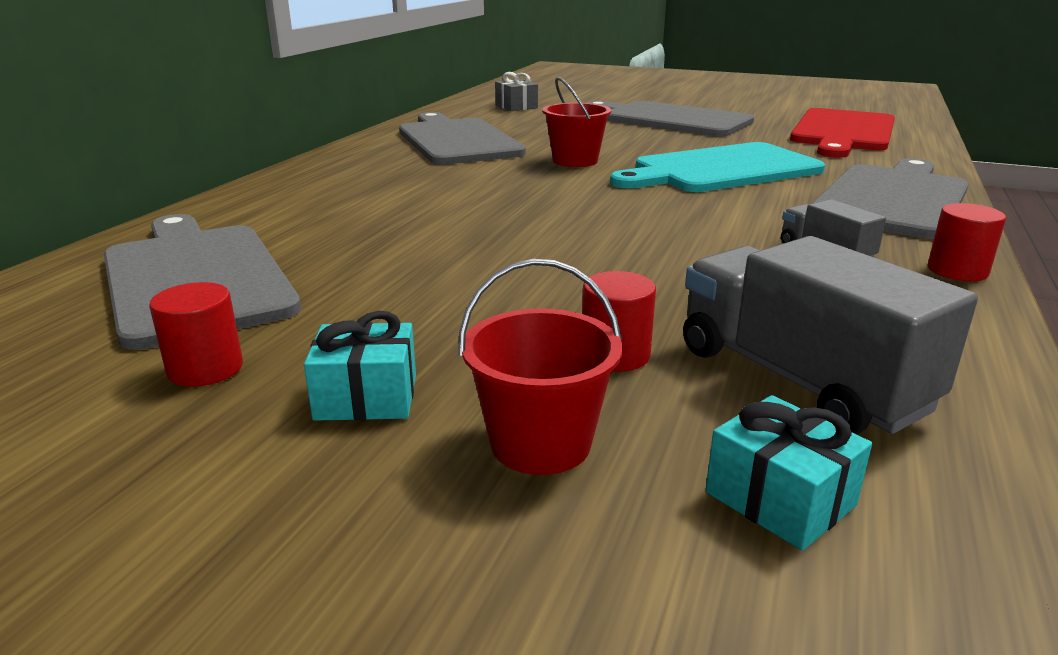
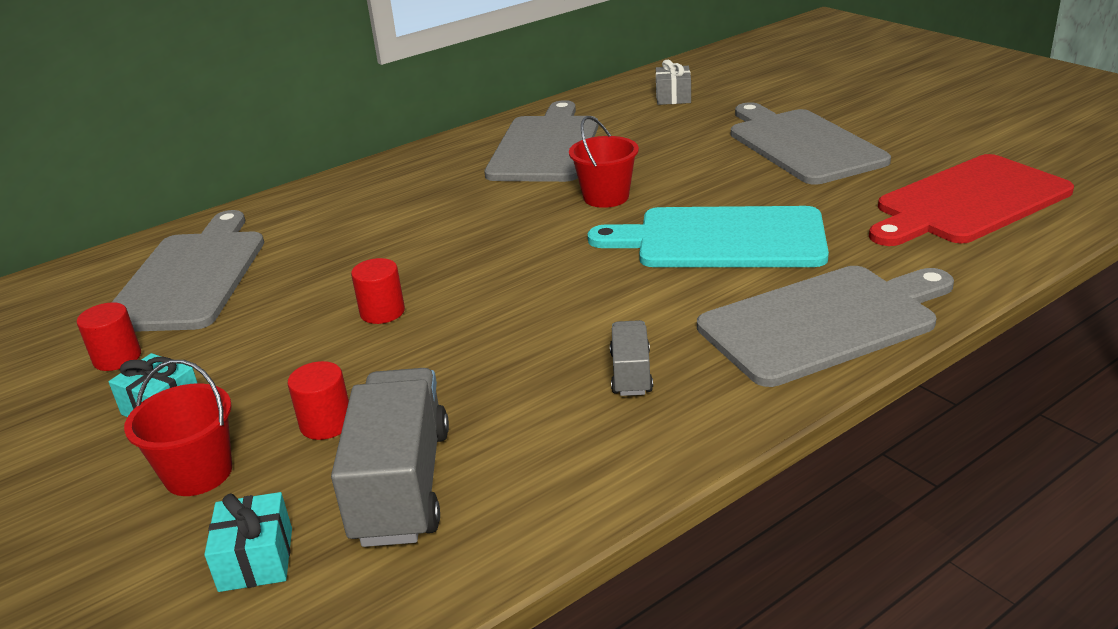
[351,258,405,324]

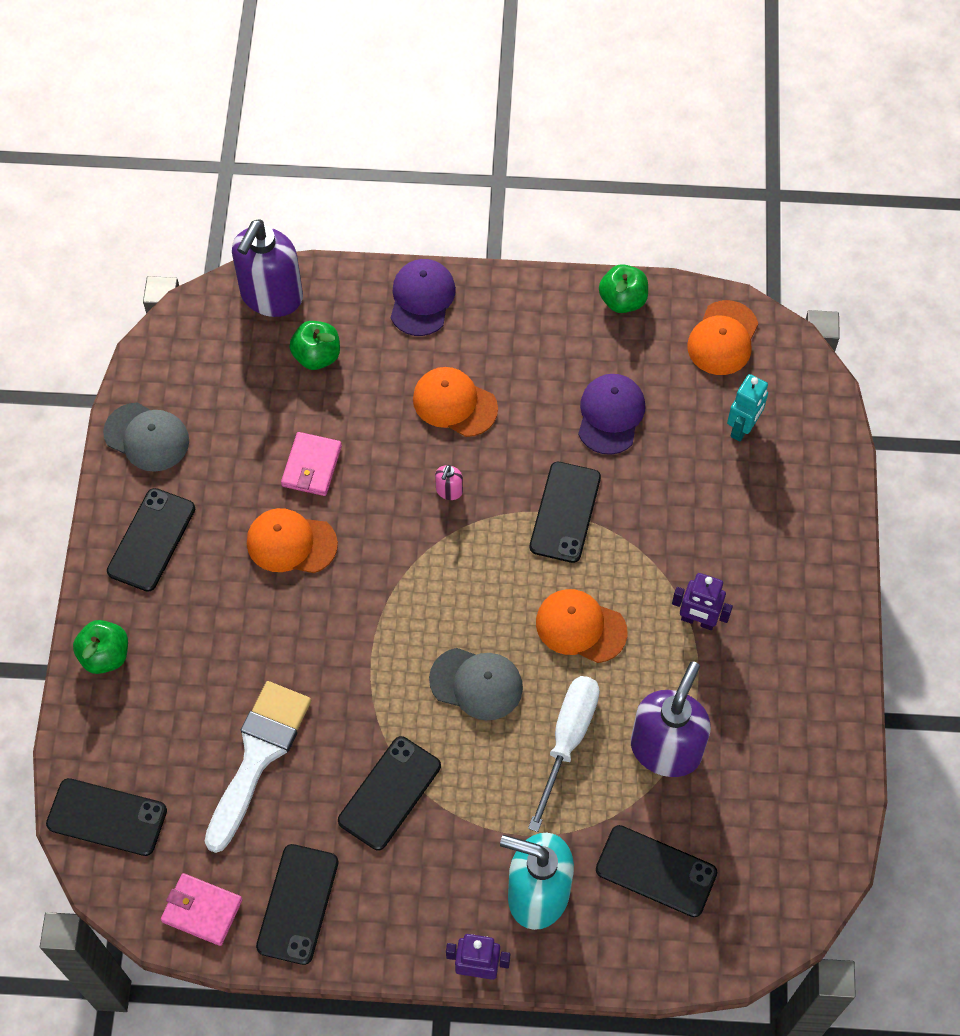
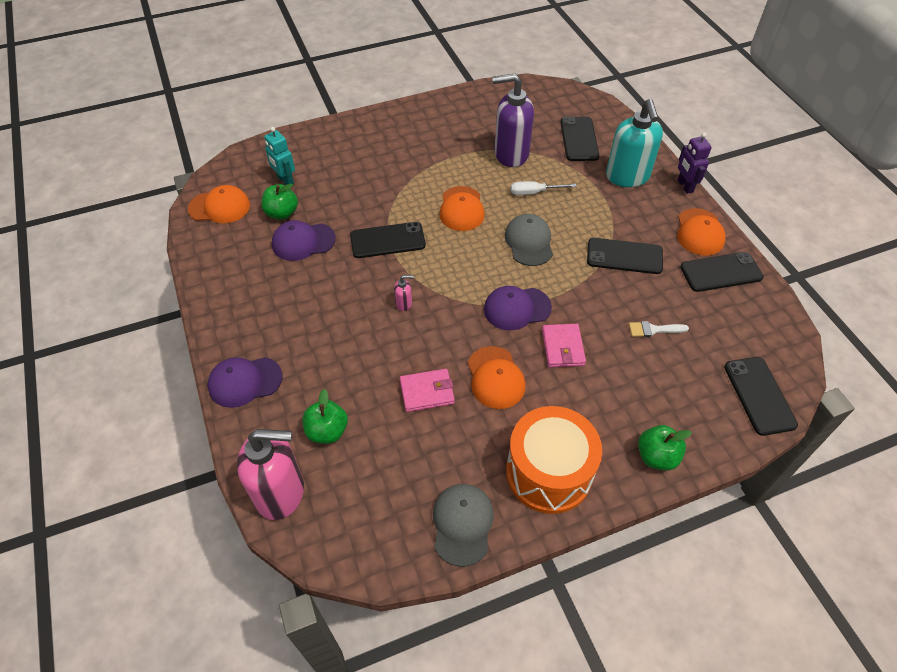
[506,406,602,514]
[542,324,586,367]
[629,321,689,337]
[237,429,304,520]
[677,208,726,256]
[511,181,577,195]
[261,183,298,220]
[672,573,733,630] (first image)
[264,127,295,185]
[484,286,552,330]

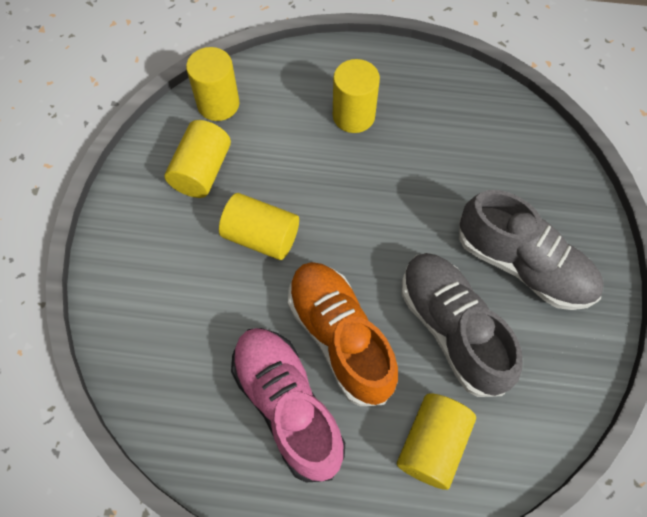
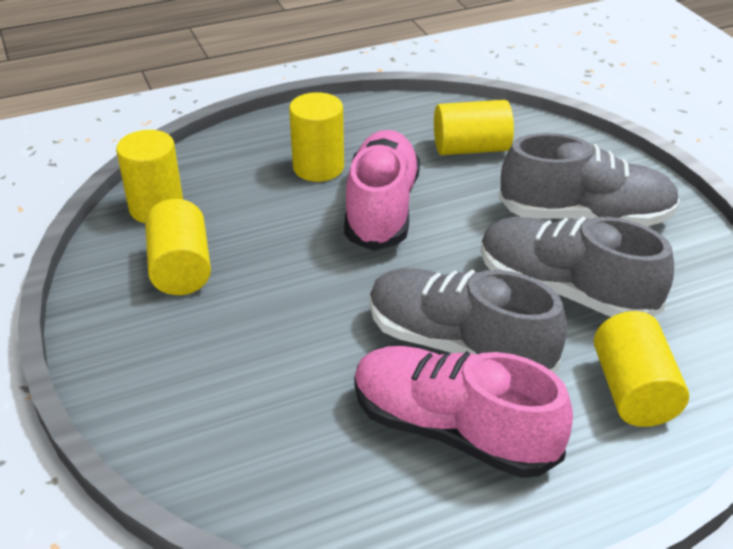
[434,100,514,155]
[370,268,567,372]
[344,130,420,251]

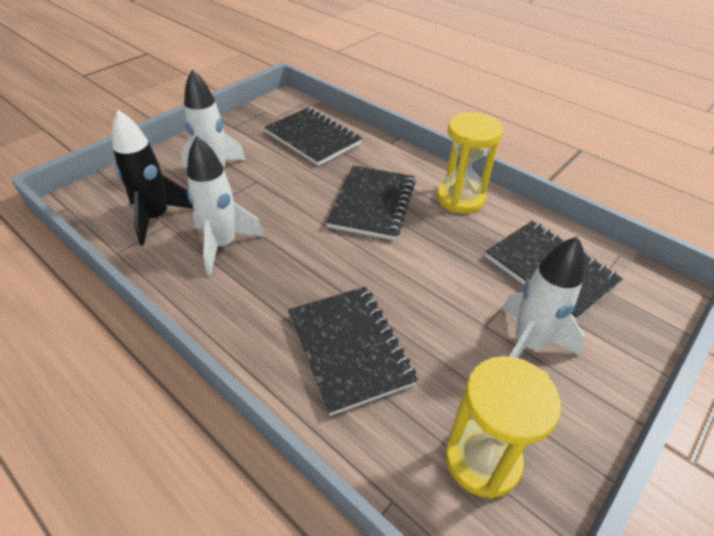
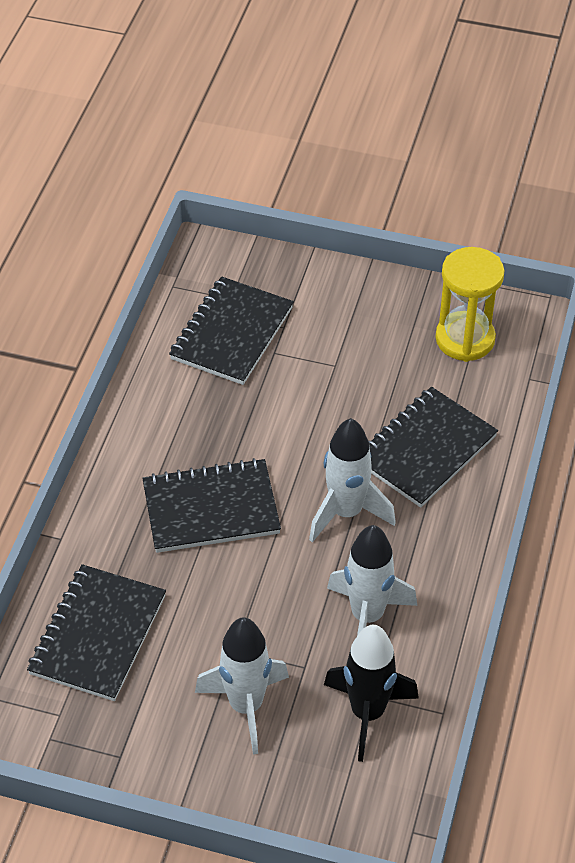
[437,112,503,214] (first image)
[309,418,396,542]

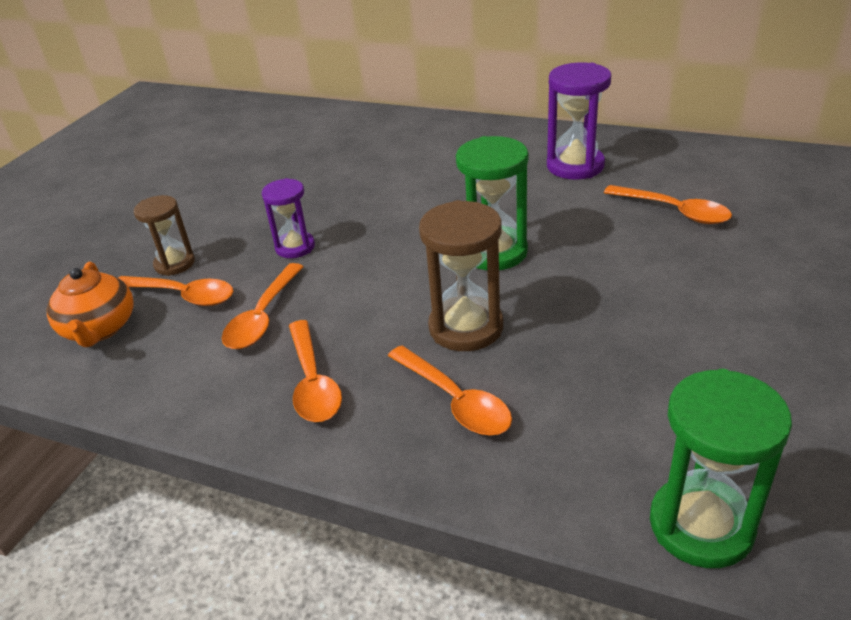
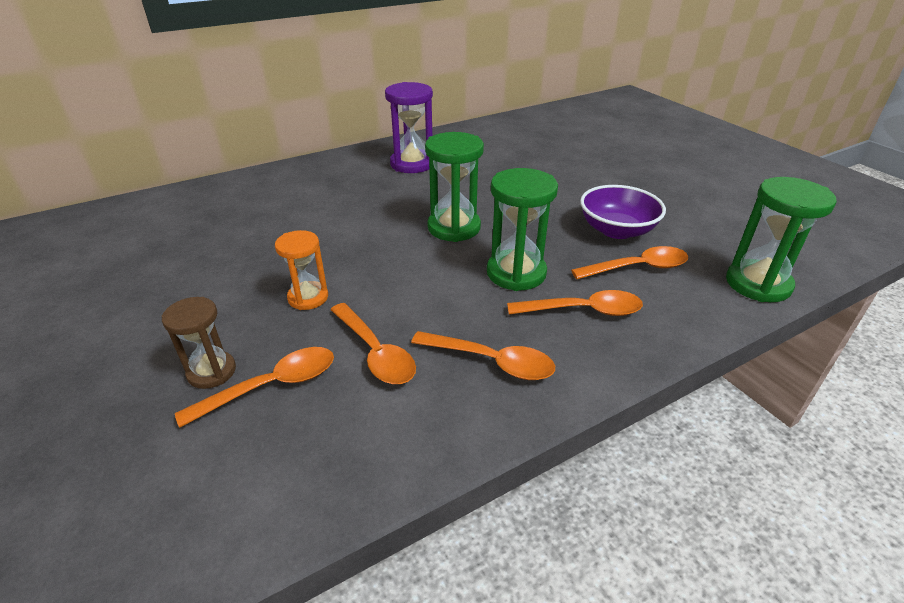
[47,262,134,347] (first image)
[275,230,328,310]
[487,168,558,291]
[571,246,688,279]
[580,185,666,239]

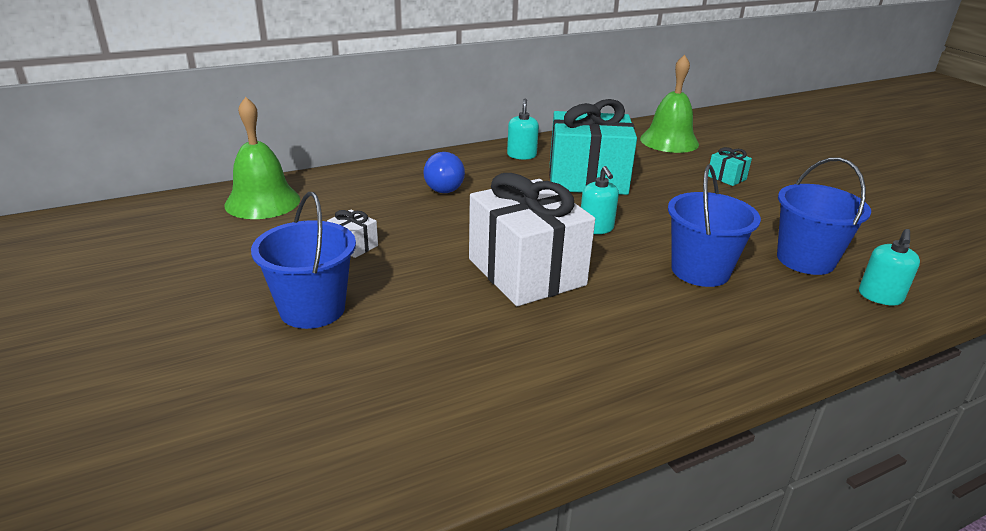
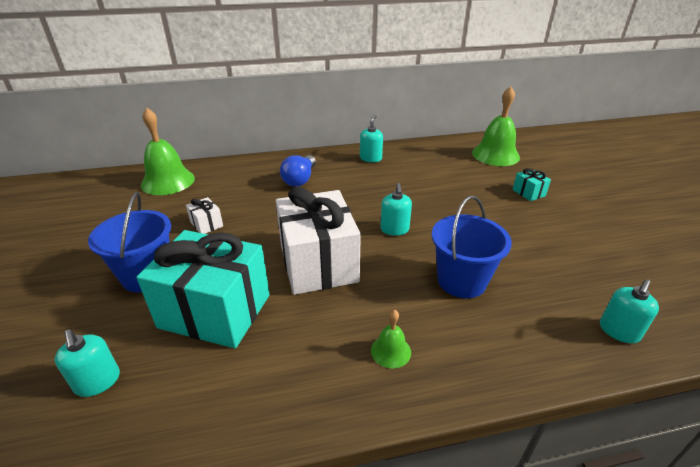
[136,230,270,348]
[777,157,871,275] (first image)
[55,330,120,397]
[371,310,411,368]

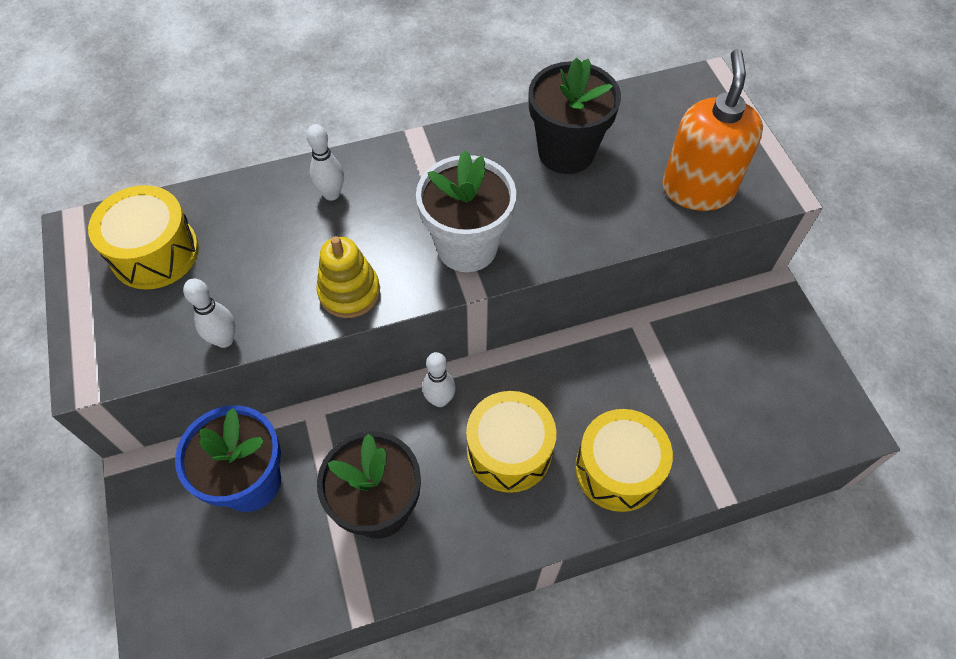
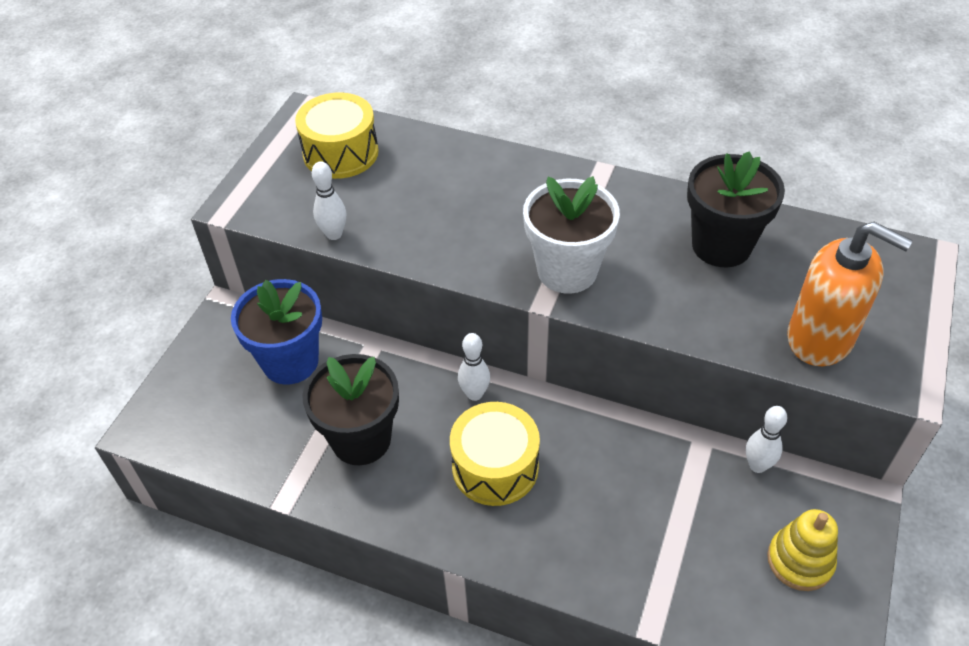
[746,406,787,473]
[767,509,838,591]
[575,409,673,512] (first image)
[787,222,913,366]

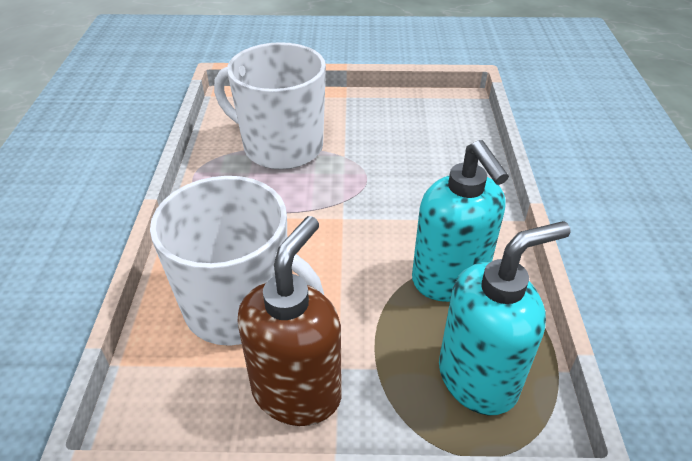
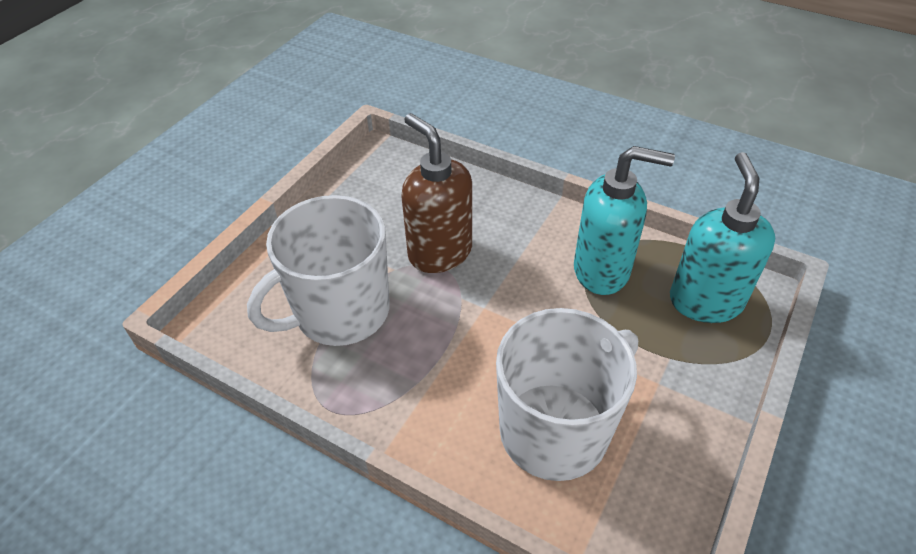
[401,113,472,273]

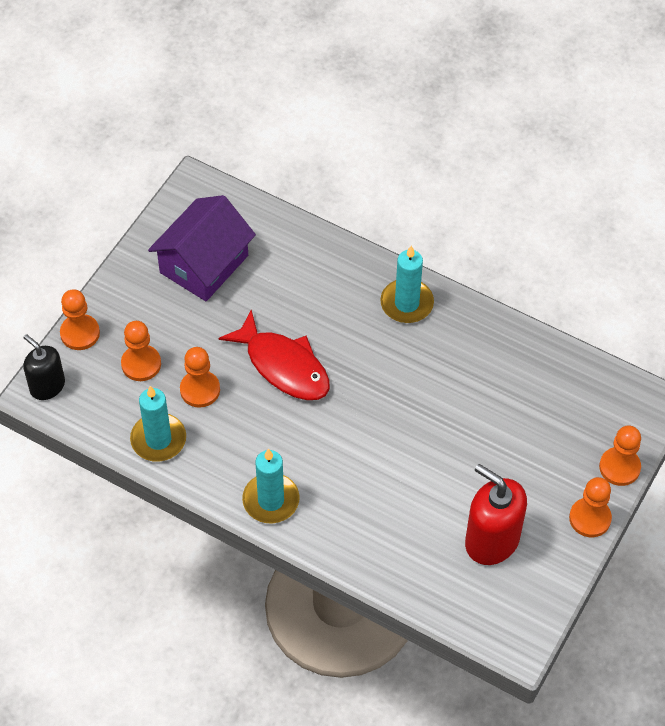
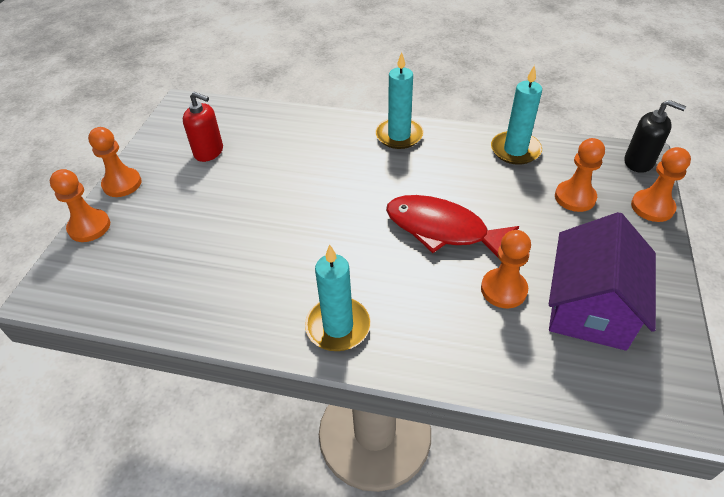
[481,230,531,308]
[183,92,223,162]

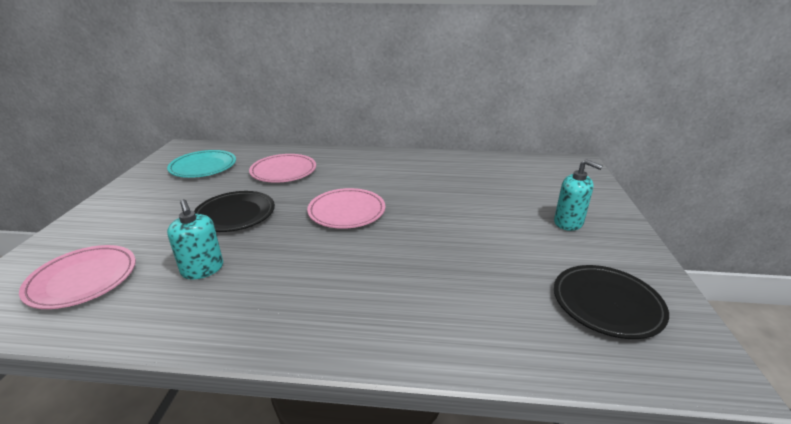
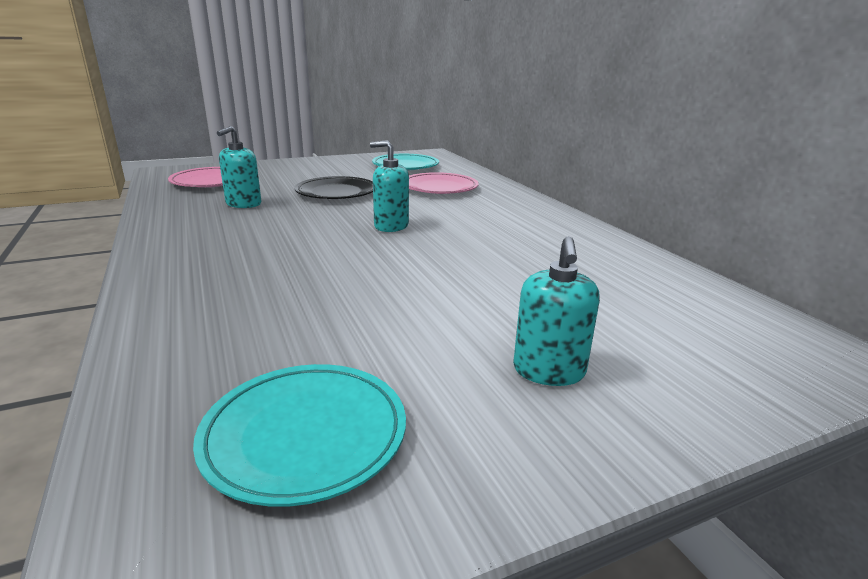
[370,140,409,232]
[193,364,406,507]

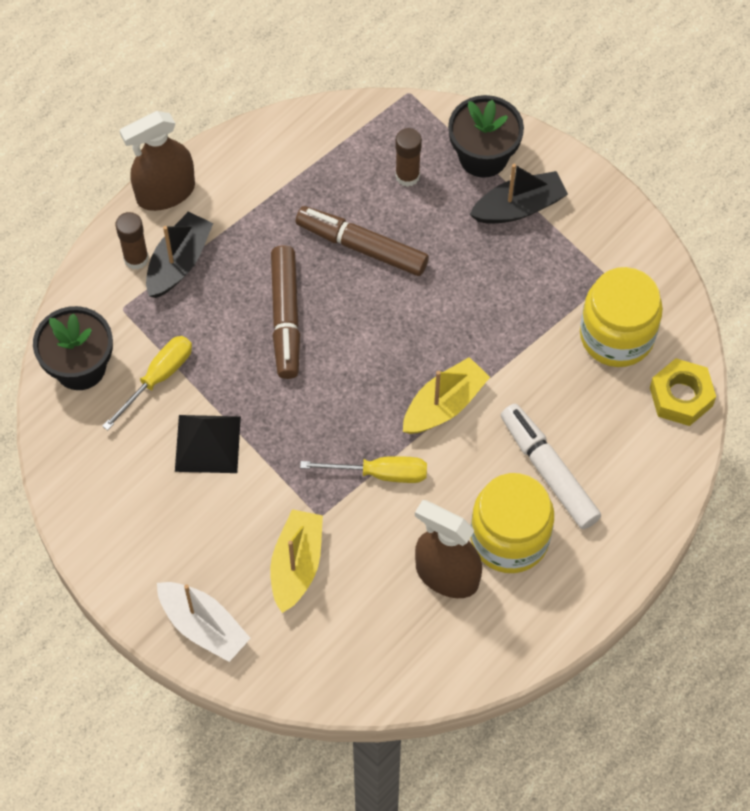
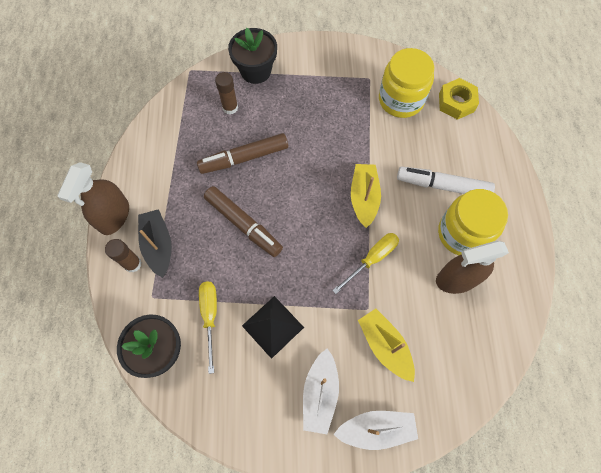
[470,164,568,224] (first image)
[303,349,339,434]

